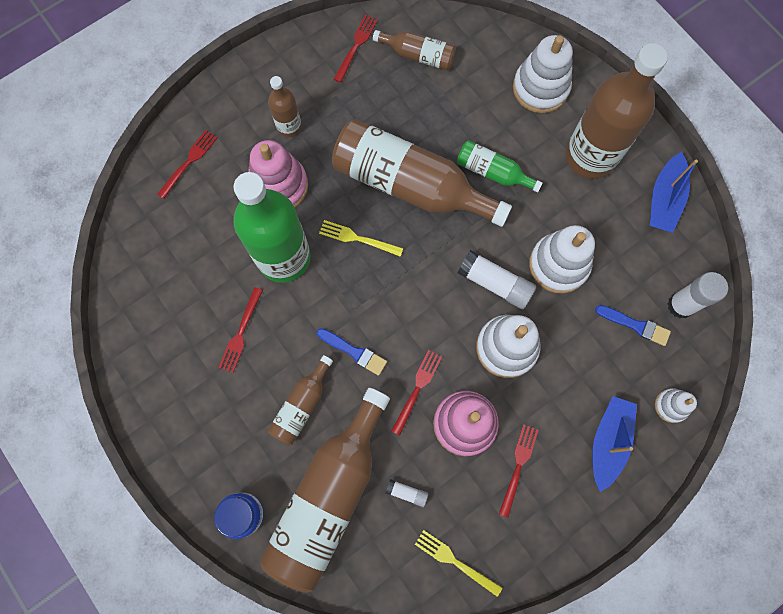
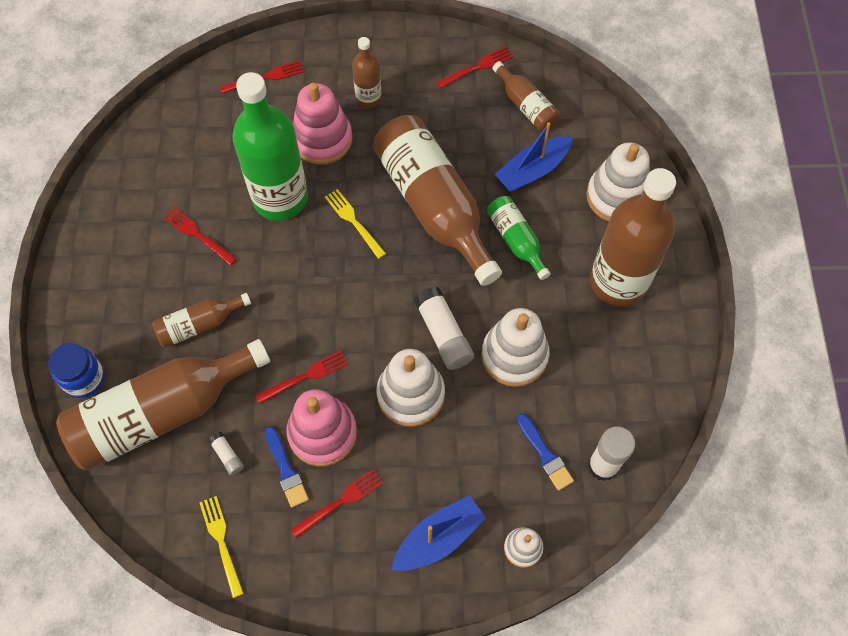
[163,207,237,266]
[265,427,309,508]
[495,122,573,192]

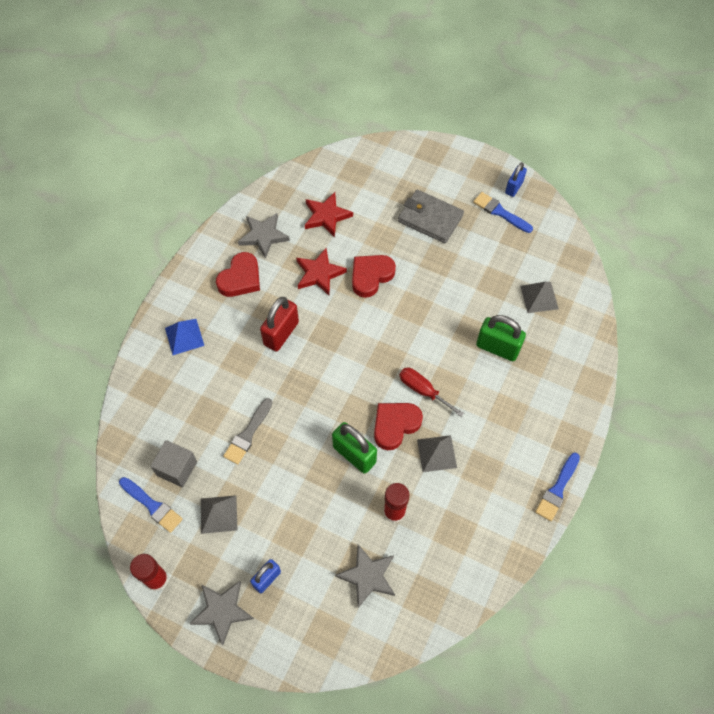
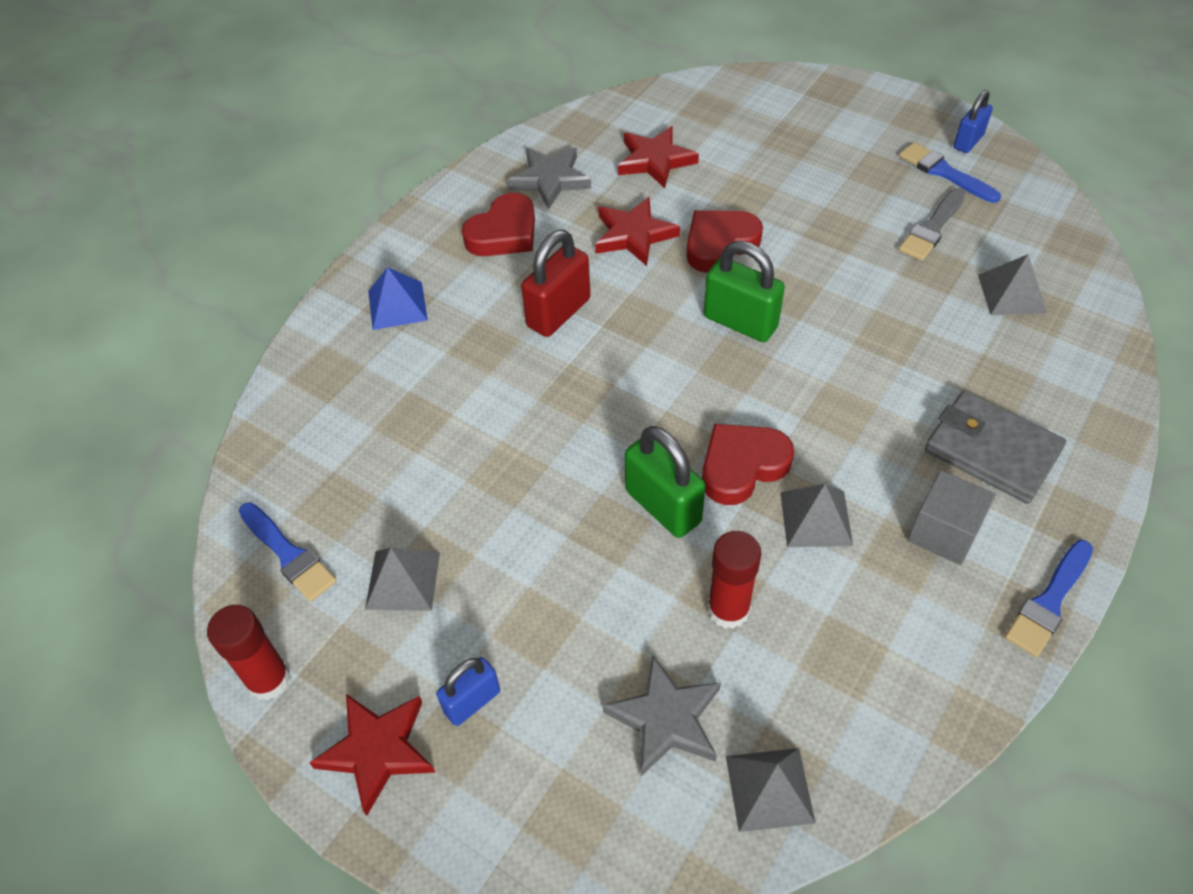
[907,470,995,565]
[309,694,436,816]
[899,188,965,261]
[925,390,1066,504]
[399,368,464,417] (first image)
[704,241,785,342]
[726,748,815,832]

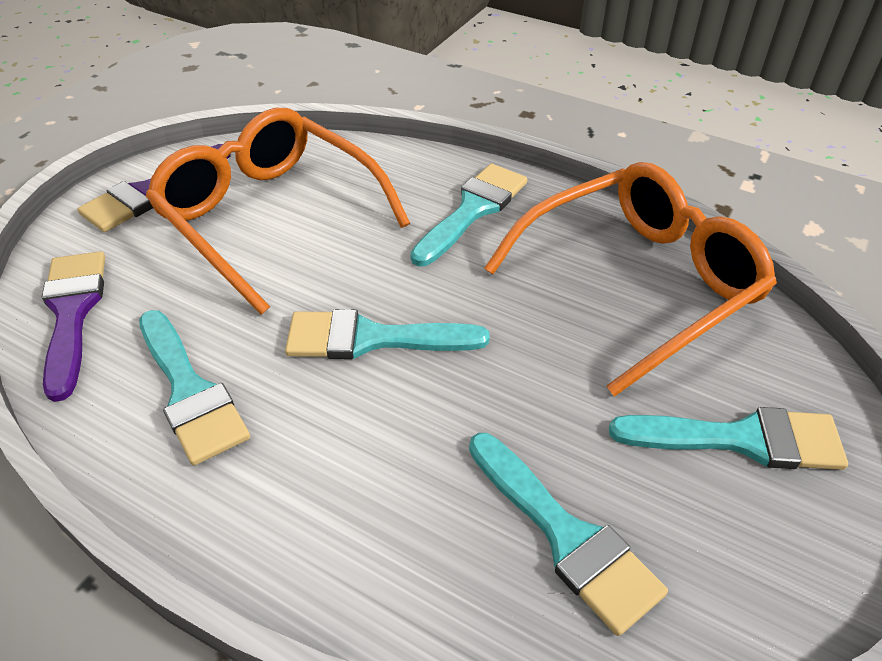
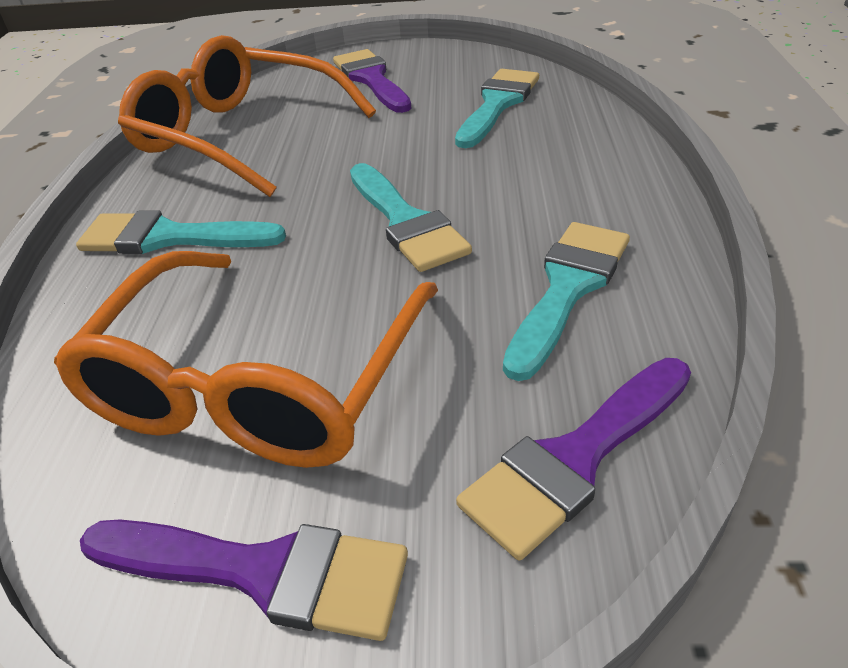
[333,49,411,113]

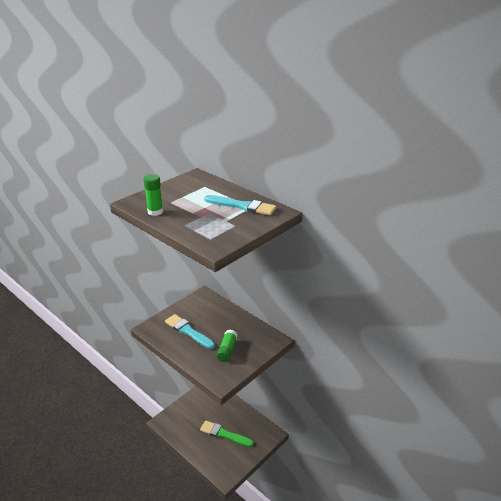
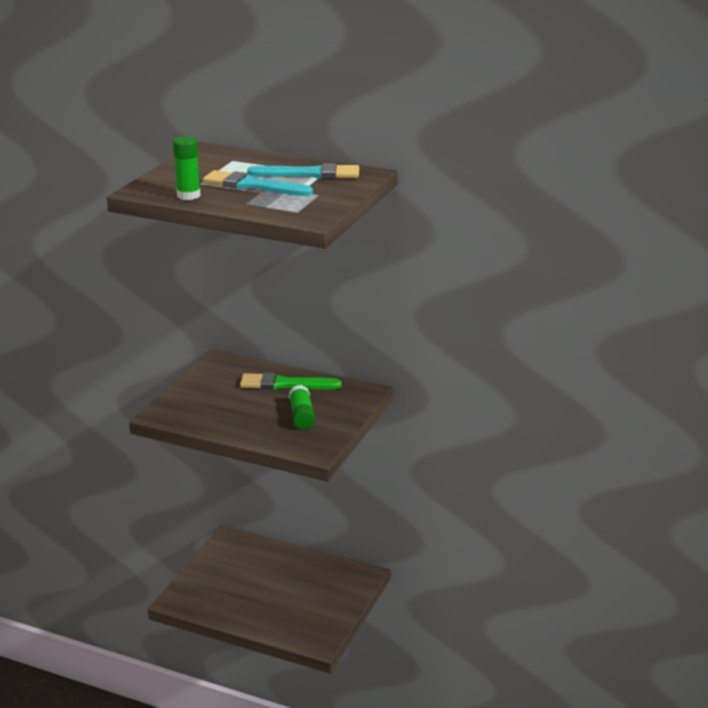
[203,170,313,196]
[240,372,342,390]

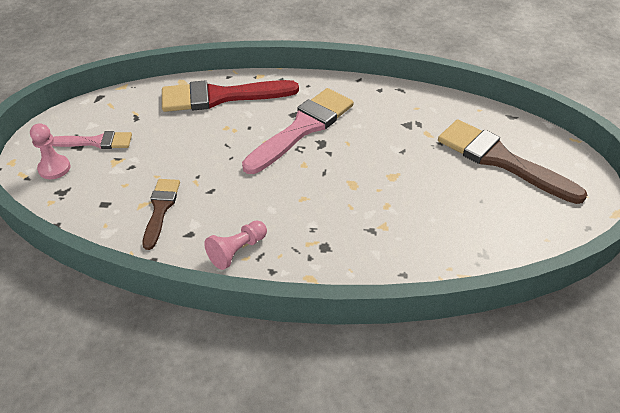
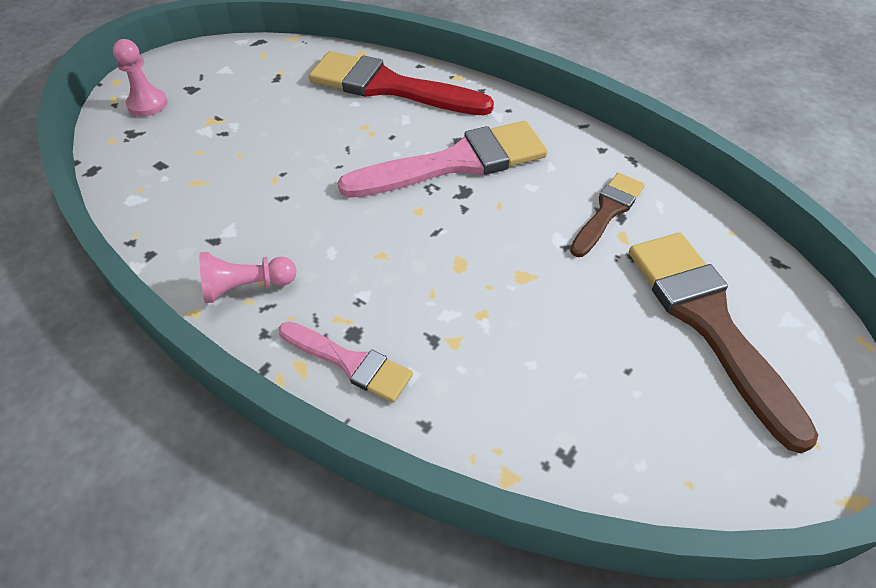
[279,322,413,403]
[570,173,645,257]

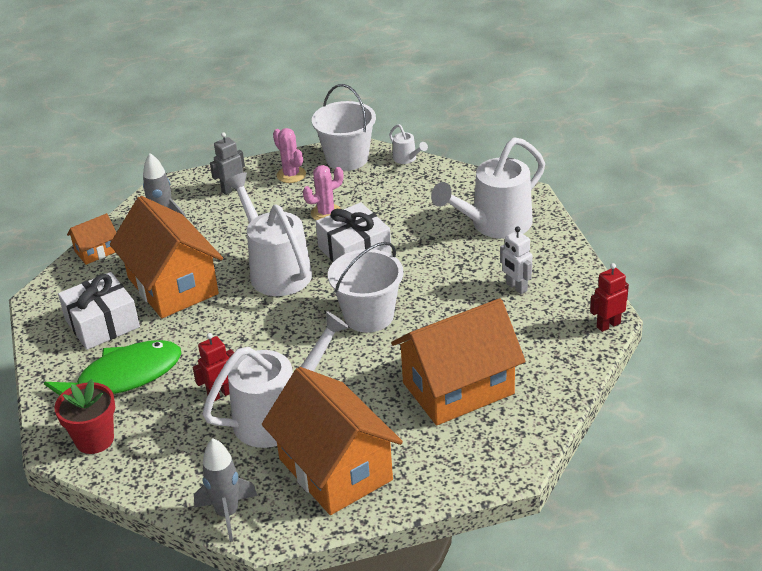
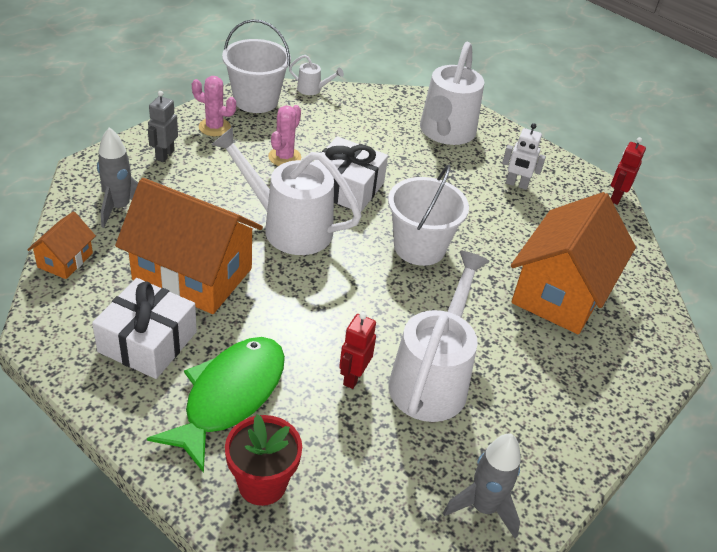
[262,367,403,515] (first image)

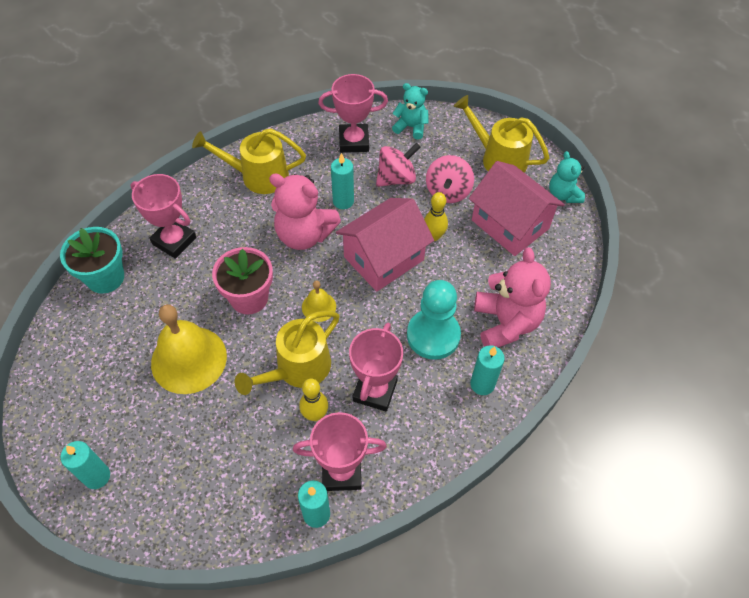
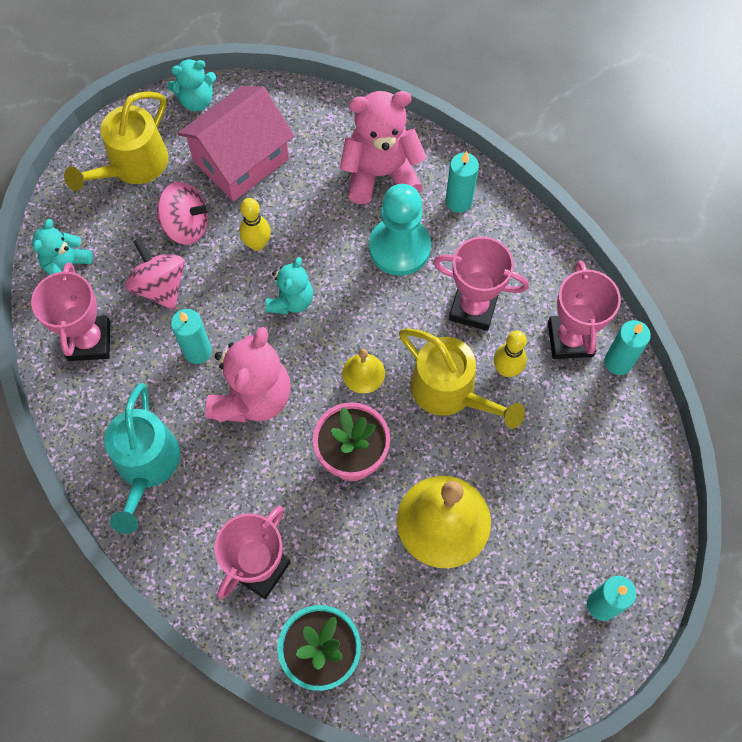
[104,383,180,534]
[265,257,313,314]

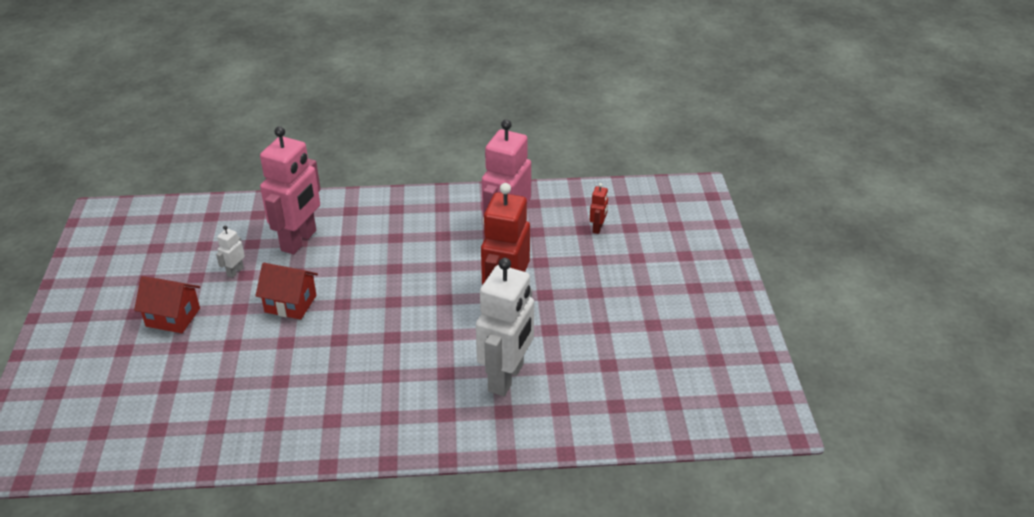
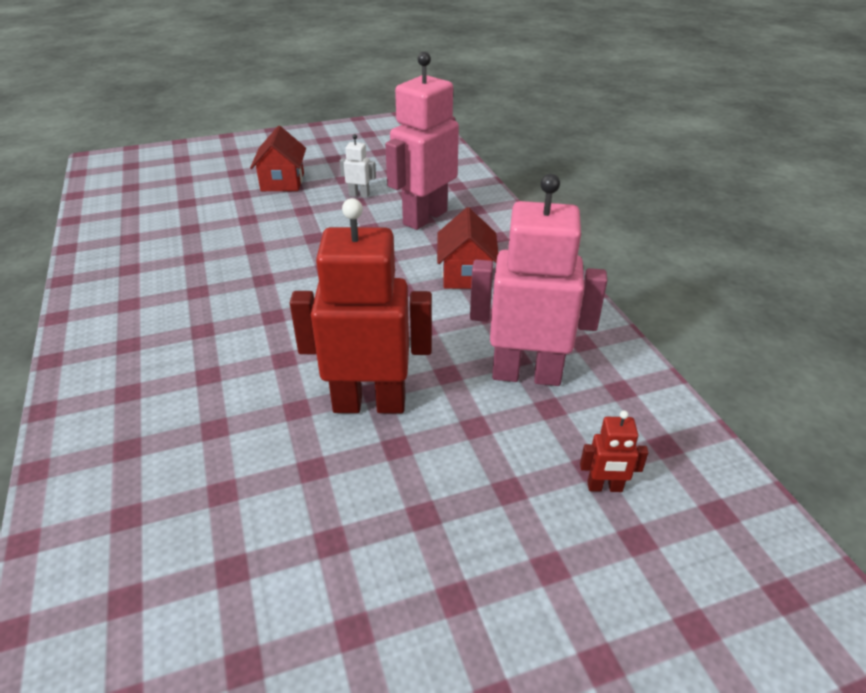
[437,207,499,289]
[385,52,459,230]
[476,258,534,396] (first image)

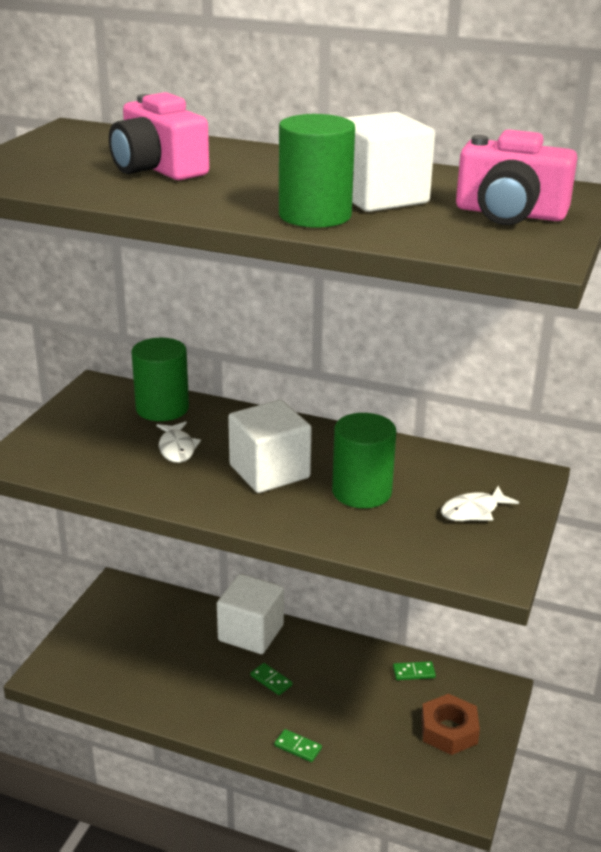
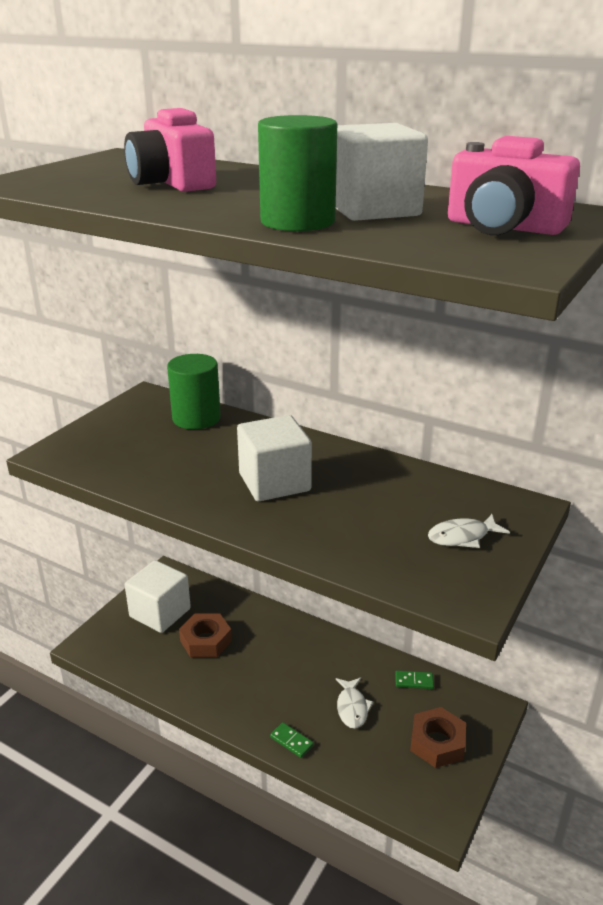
[336,677,373,729]
[125,560,191,633]
[250,663,293,695] (first image)
[332,413,396,508] (first image)
[179,613,232,658]

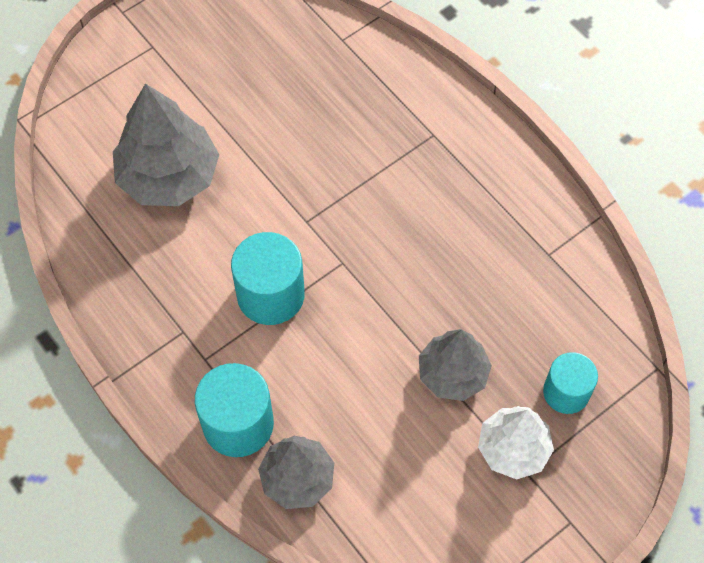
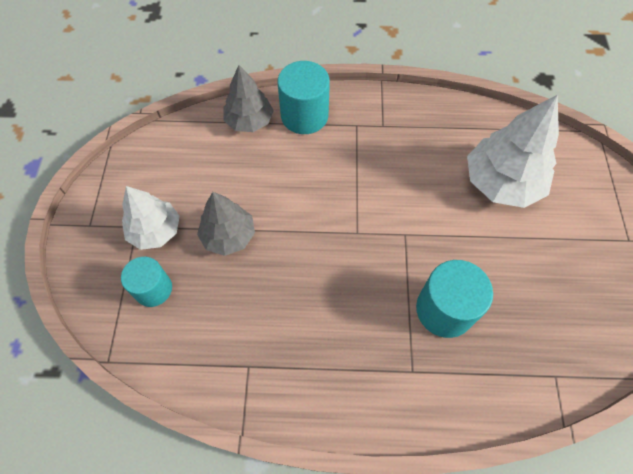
[467,95,559,208]
[416,260,493,338]

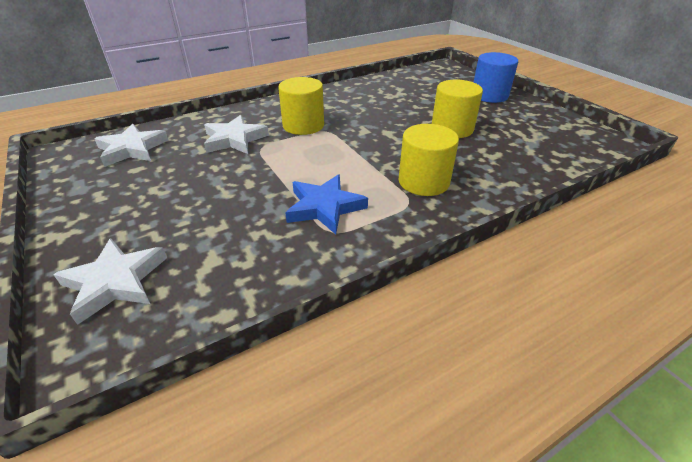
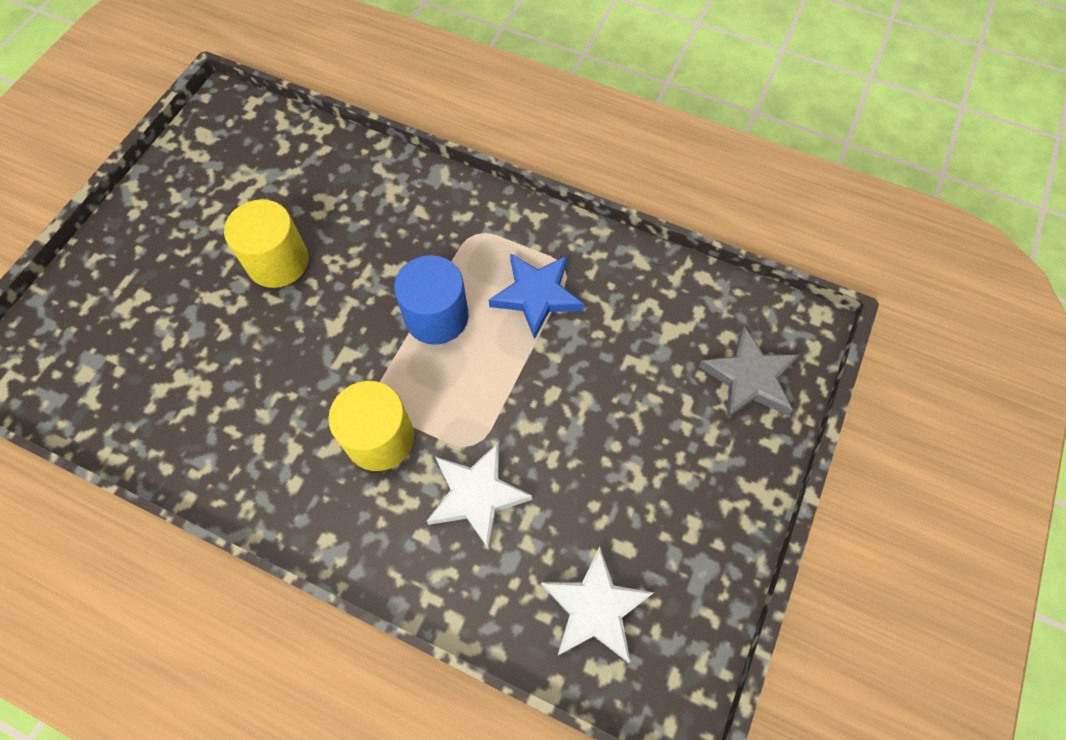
[699,326,799,419]
[399,124,459,196] (first image)
[394,255,469,345]

